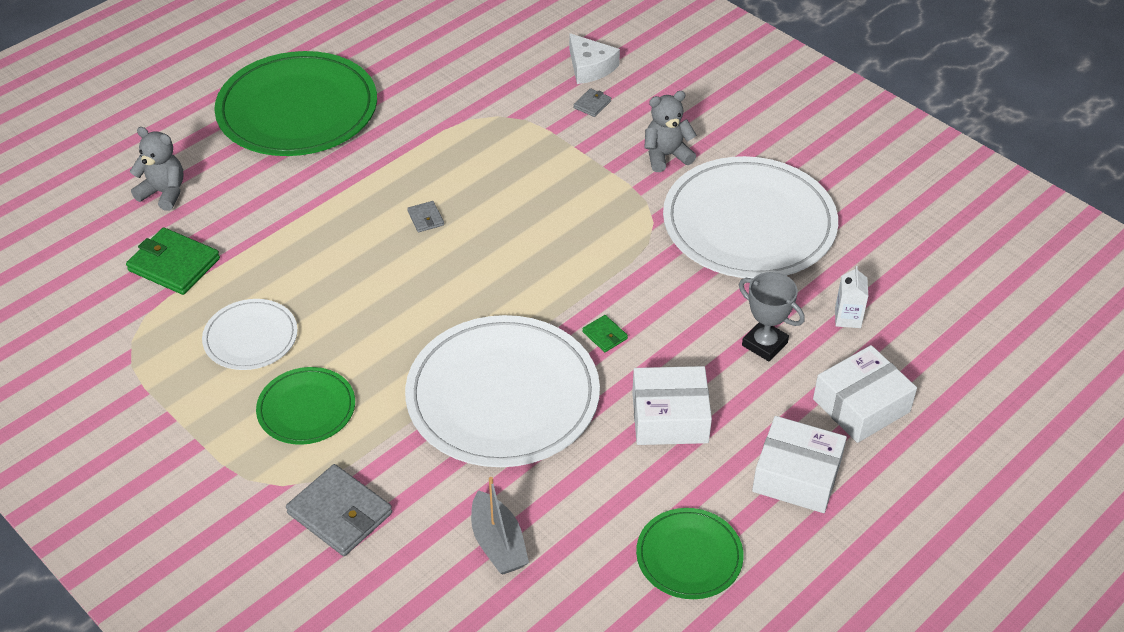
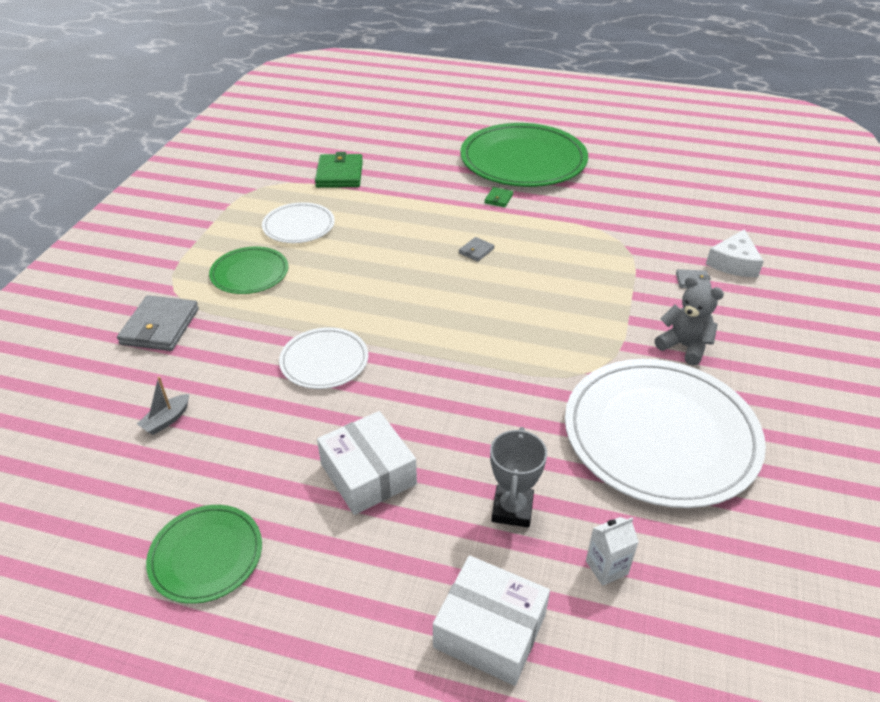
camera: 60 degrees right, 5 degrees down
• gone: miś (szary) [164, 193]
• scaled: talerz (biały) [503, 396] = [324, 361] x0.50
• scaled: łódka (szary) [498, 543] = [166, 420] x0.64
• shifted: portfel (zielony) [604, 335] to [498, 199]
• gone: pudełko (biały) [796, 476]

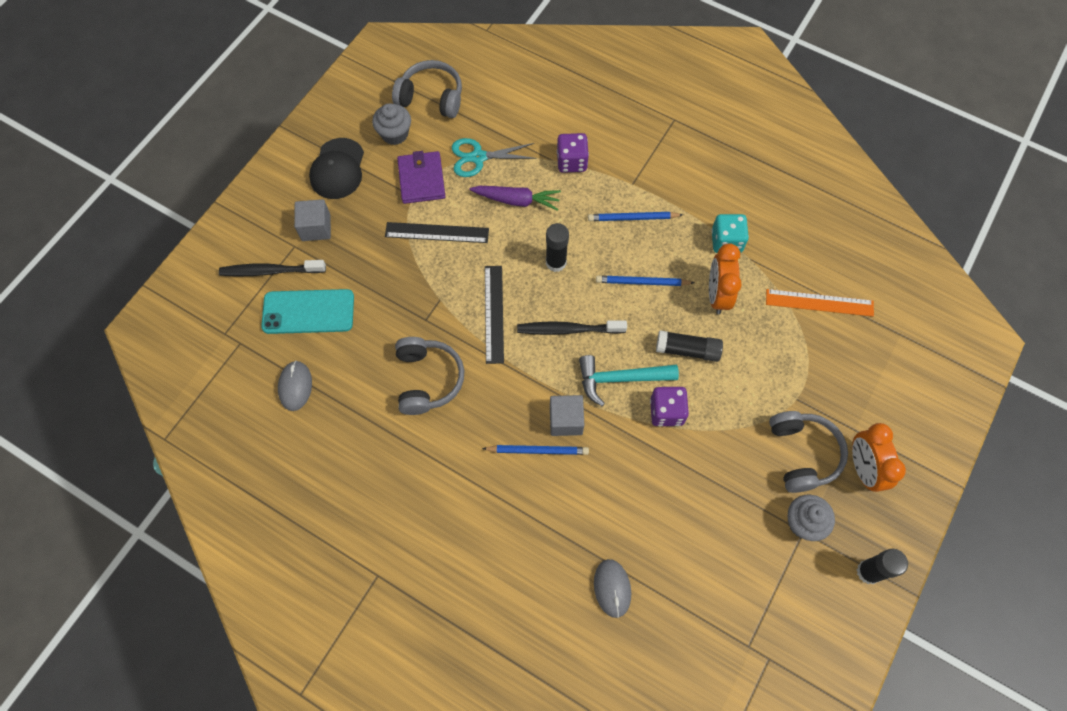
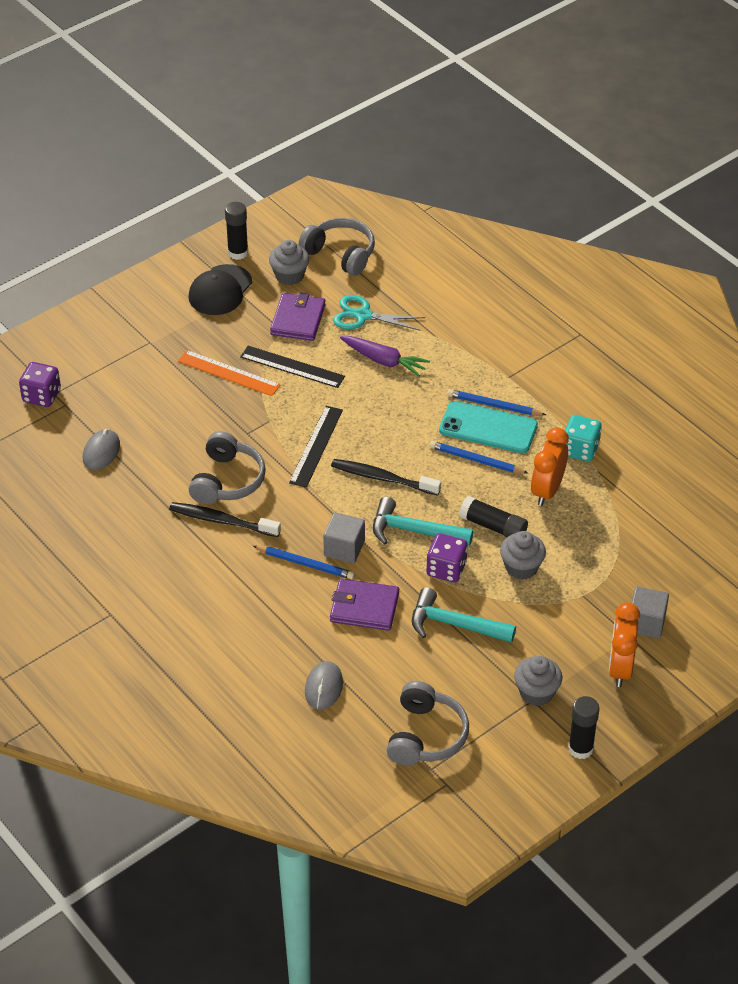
camera: 20 degrees right, 20 degrees down
• shifted: szczoteczka do zębów (czarny) [270, 271] to [222, 521]
• shifted: telefon (turkusowy) [308, 312] to [488, 428]
• shifted: sześcian (szary) [316, 228] to [646, 623]
• shifted: klej w sztyfcie (czarny) [556, 262] to [238, 252]
• shifted: kostka do gry (fioletowy) [571, 162] to [41, 396]
• shifted: linijka (pomarańczowy) [819, 302] to [229, 373]
• shifted: słuchawki (szary) [802, 454] to [426, 735]
• new: portfel (fioletowy) [364, 607]
• new: młotek (turkusowy) [455, 624]
• new: muffinka (szary) [521, 567]

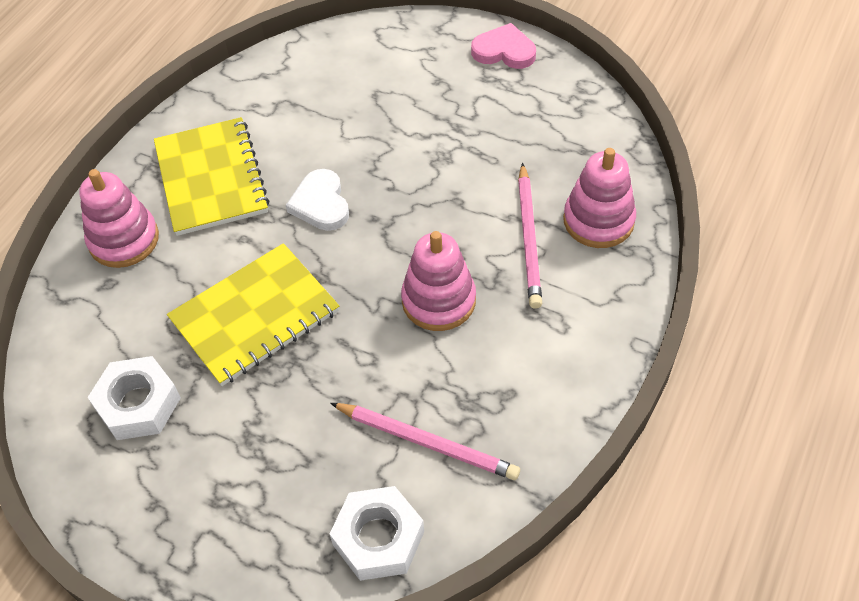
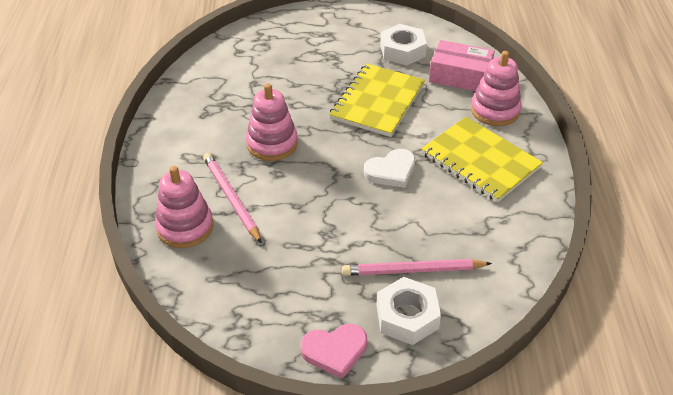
camera: 150 degrees right, 10 degrees down
• rotated: serce (biały) [321, 204] = [391, 171] 105 degrees clockwise
• shifted: ołówek (różowy) [427, 442] to [413, 270]
• shifted: nakrętka (biały) [378, 538] to [407, 317]
• new: pudełko (różowy) [460, 76]

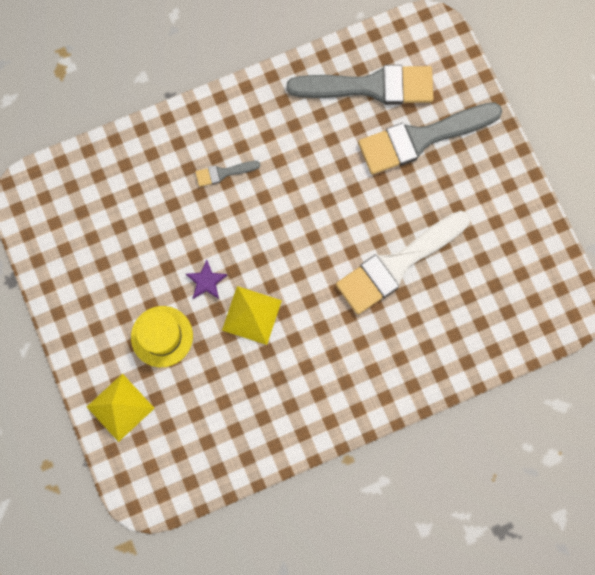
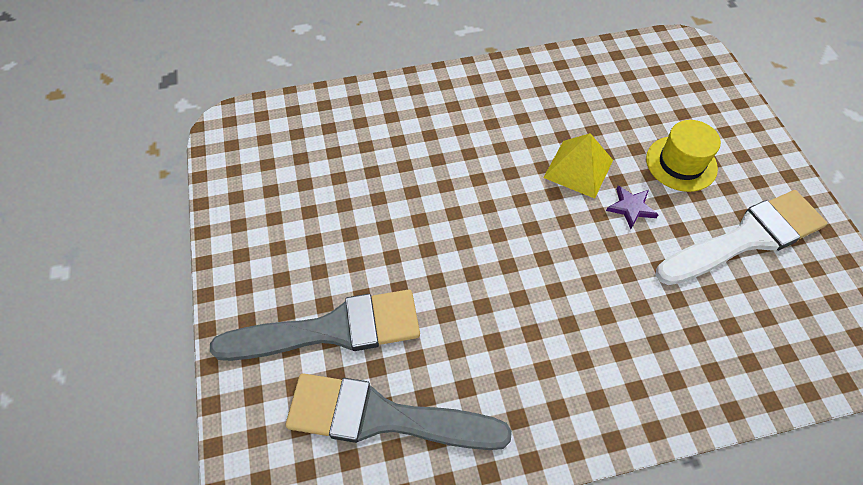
camera: 170 degrees left, 20 degrees down
• gone: piramida (żółty) [120, 407]
• gone: pędzel (szary) [223, 173]
• shifted: pędzel (biały) [397, 264] to [746, 238]

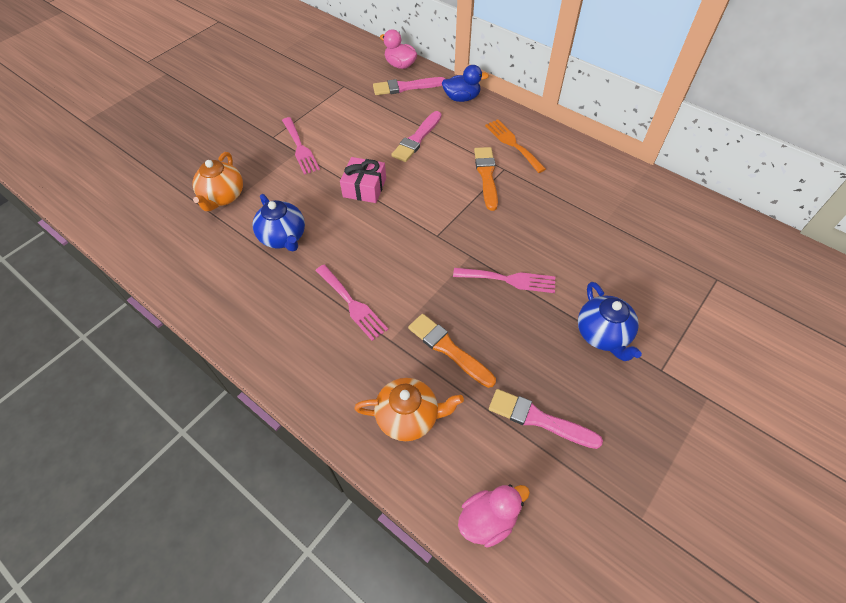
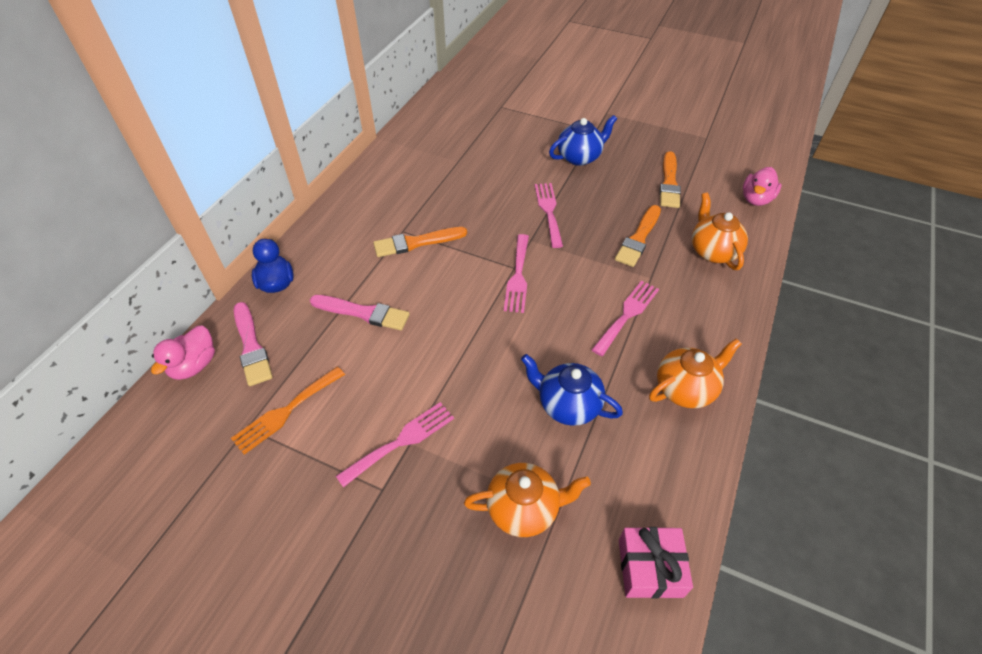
camera: 105 degrees left, 5 degrees down
• rotated: imbryk (niebieski) [284, 237] = [567, 405] 105 degrees counterclockwise
• shifted: prezent (różowy) [364, 188] to [650, 568]
• rotated: kaczka (różowy) [488, 520] = [756, 199] 105 degrees counterclockwise
• shifted: widelec (pomarańczowy) [513, 144] to [286, 411]
• repainted: pędzel (różowy) [539, 419] to pędzel (pomarańczowy) [669, 183]
• new: widelec (różowy) [518, 276]
• new: imbryk (pomarańczowy) [685, 389]

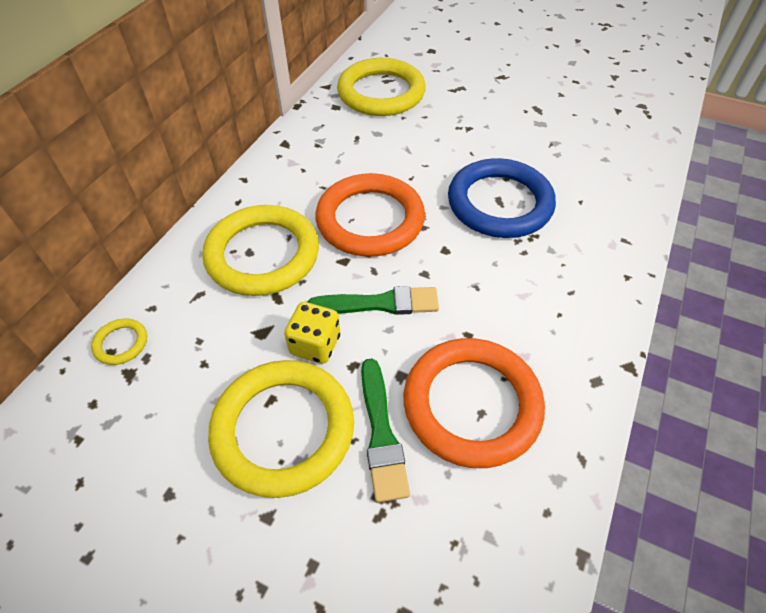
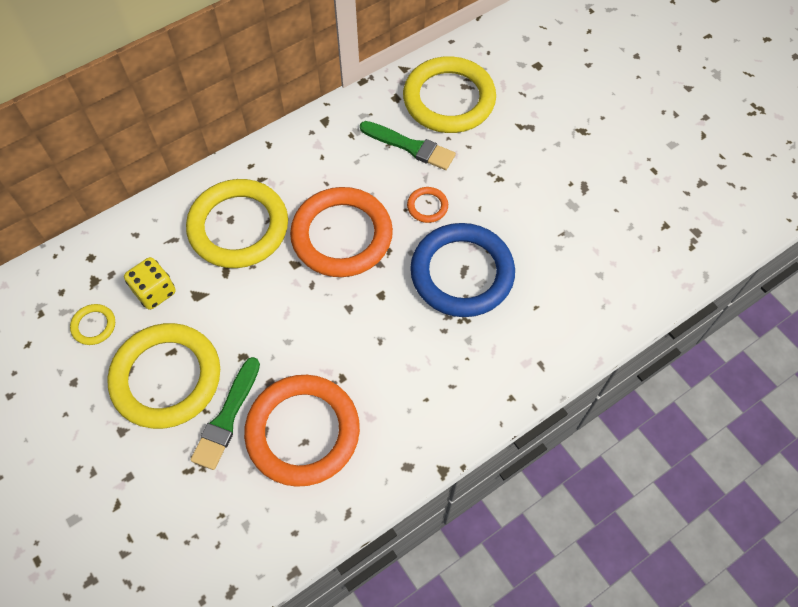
camera: 30 degrees right, 10 degrees up
• shifted: pierścień (żółty) [121, 343] to [94, 326]
• shifted: kostka do gry (żółty) [315, 345] to [155, 291]
• shifted: pędzel (zielony) [380, 303] to [410, 146]
• new: pierścień (pomarańczowy) [427, 206]

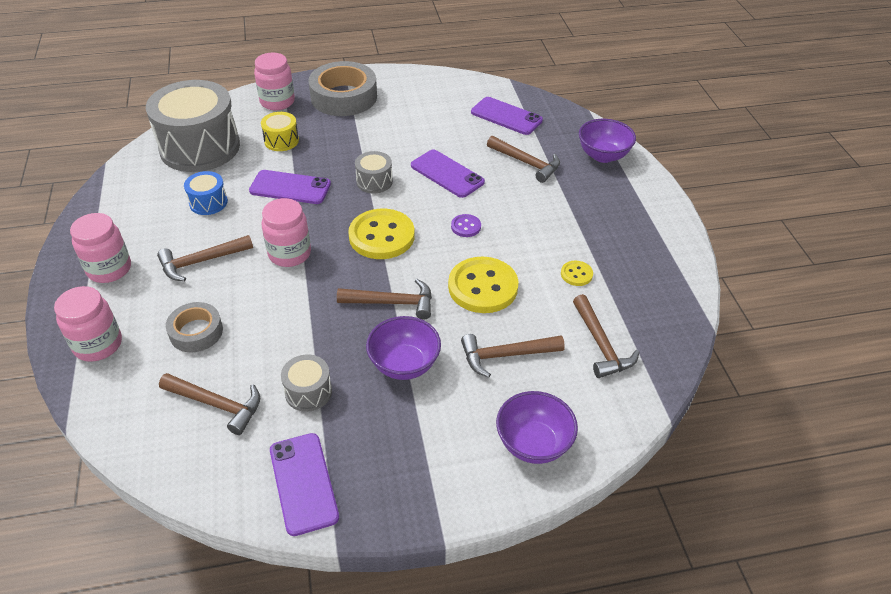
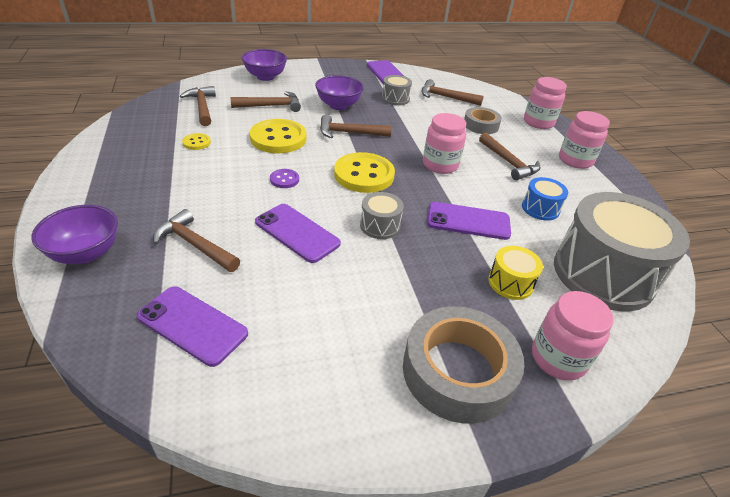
camera: 175 degrees right, 5 degrees down
• rotated: młotek (brązowy) [201, 261] = [508, 162] 90 degrees clockwise

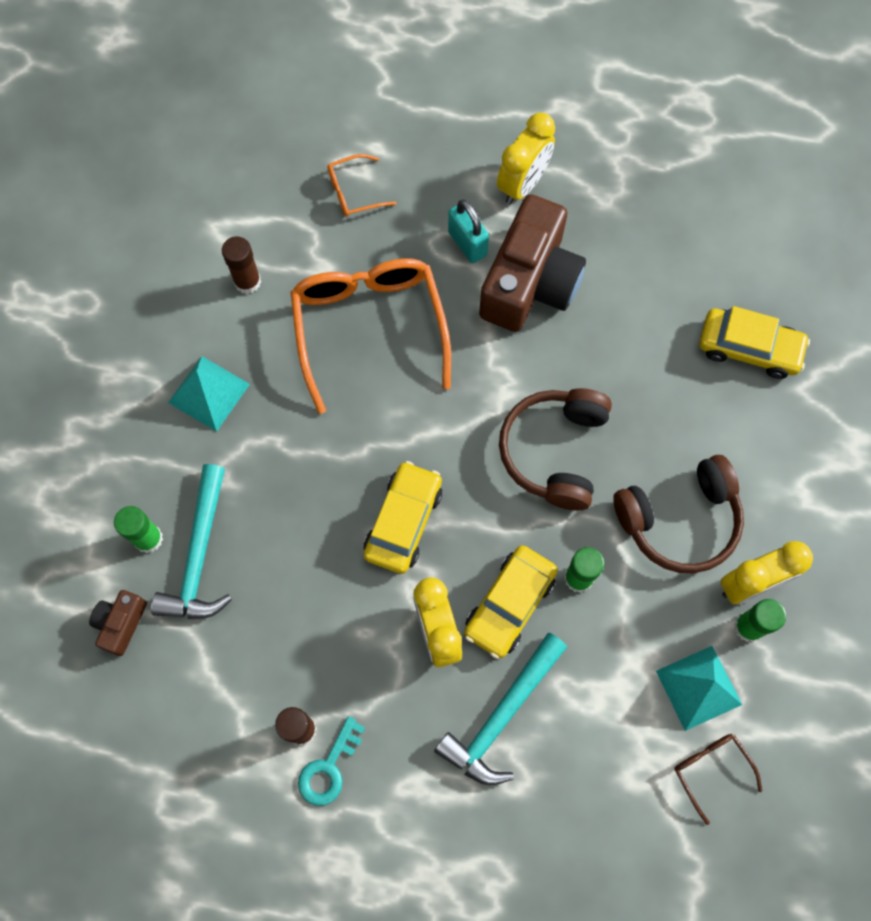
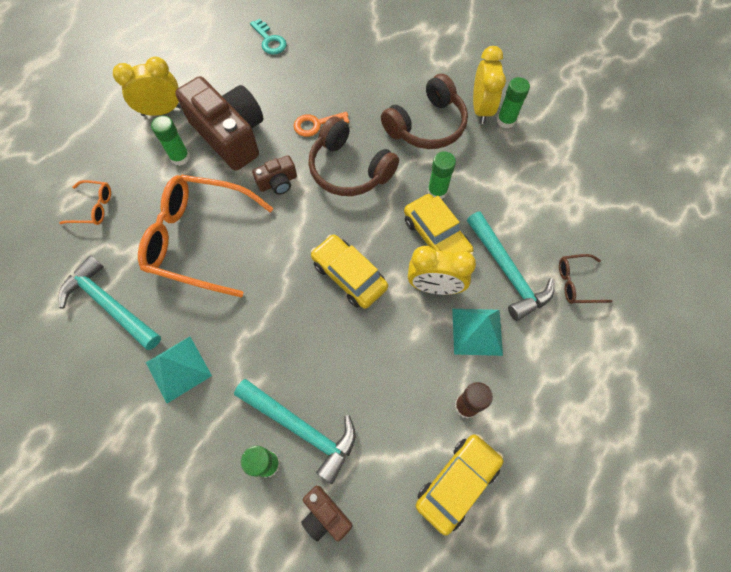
camera: 65 degrees left, 5 degrees down
• swapped: klej w sztyfcie (brązowy) [247, 281] to młotek (turkusowy) [110, 305]
• shifted: klucz (turkusowy) [329, 768] to [270, 40]
• rotated: okulary (pomarańczowy) [354, 192] = [94, 207] 90 degrees counterclockwise
• swapped: kłódka (turkusowy) [467, 243] to klej w sztyfcie (zielony) [180, 157]
• rotated: budzik (żółty) [522, 184] = [162, 111] 75 degrees counterclockwise
• rotated: słuchawki (brązowy) [679, 520] = [426, 125] 45 degrees clockwise
• shifted: piramida (turkusowy) [698, 687] to [477, 331]
• shifted: okulary (brązowy) [711, 769] to [576, 283]
• shifted: samochód (żółty) [749, 348] to [457, 483]
• new: aparat fotograficzny (brązowy) [278, 182]
• new: klucz (pomarańczowy) [316, 125]

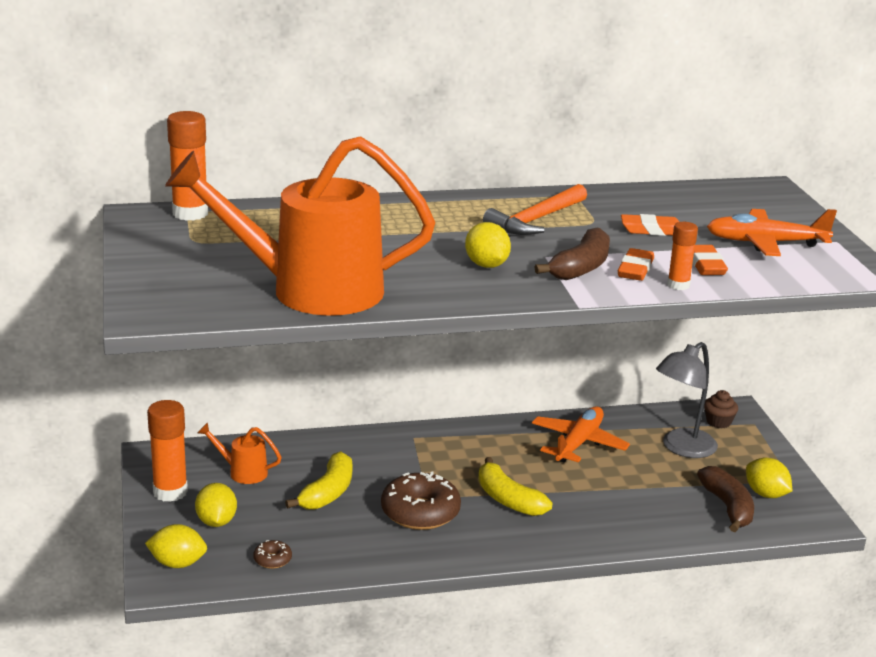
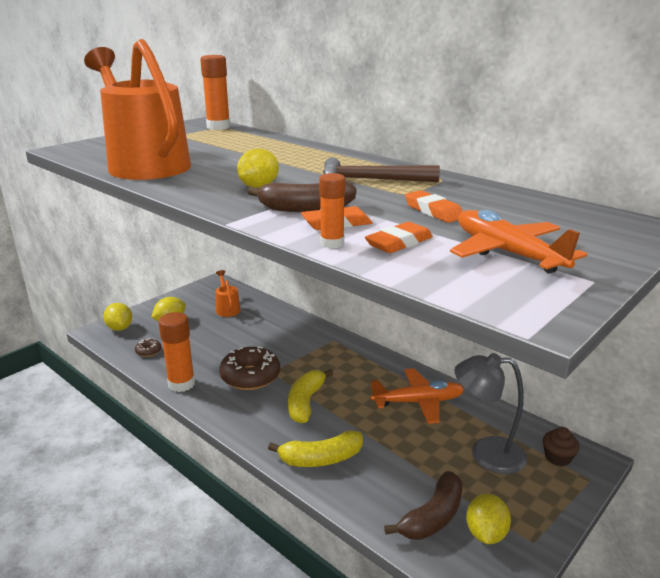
camera: 55 degrees right, 0 degrees up
• shifted: klej w sztyfcie (pomarańczowy) [170, 492] to [181, 384]
• shifted: banan (żółty) [328, 492] to [321, 459]
• repainted: młotek (pomarańczowy) [536, 220] to młotek (brązowy) [371, 180]

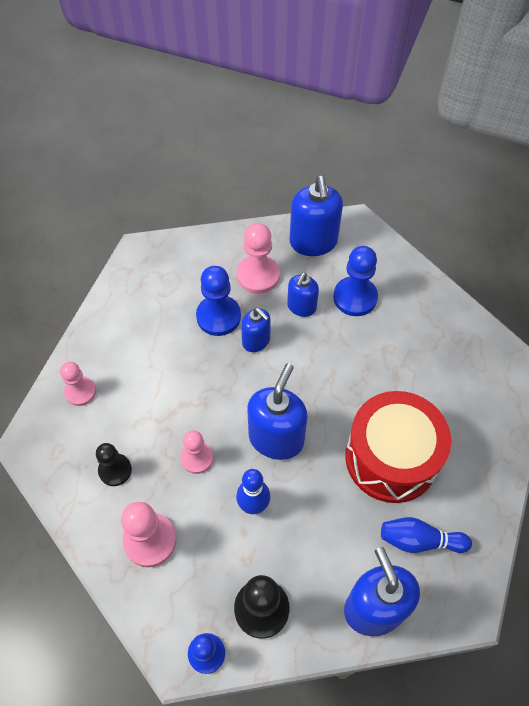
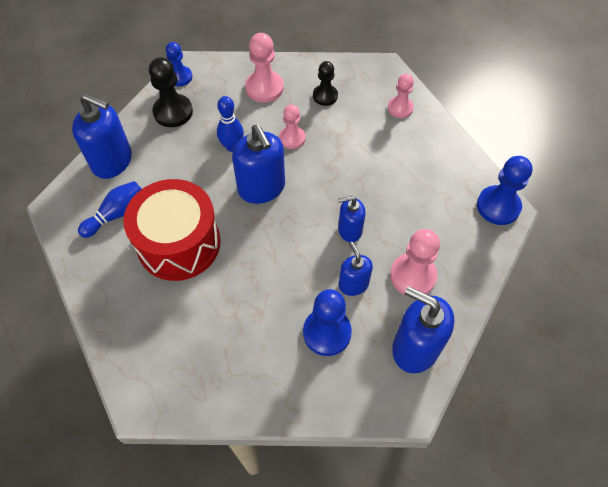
camera: 130 degrees right, 0 degrees up
• shifted: pionek (niebieski) [218, 316] to [498, 206]

